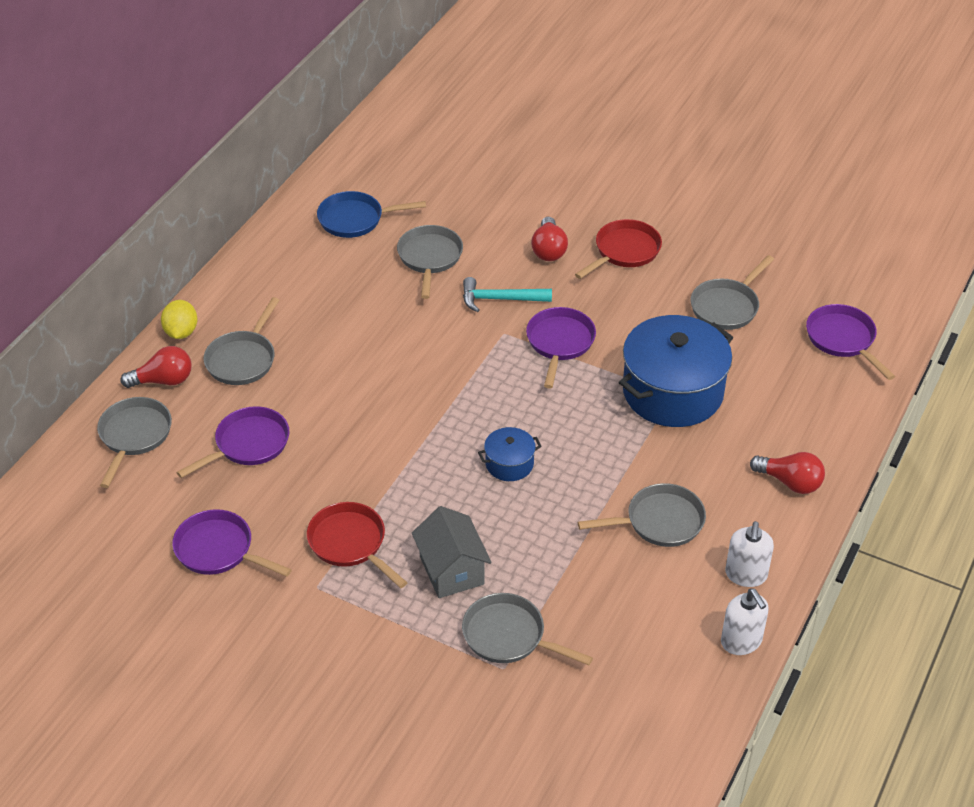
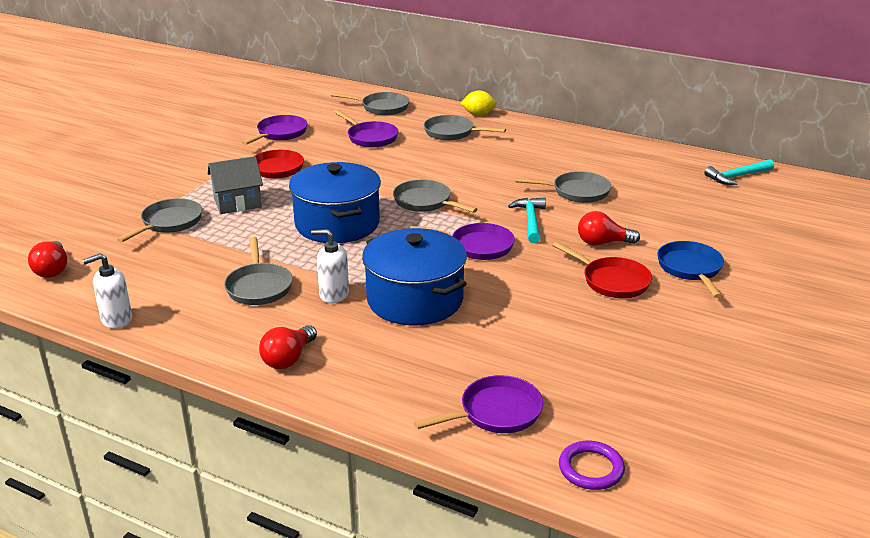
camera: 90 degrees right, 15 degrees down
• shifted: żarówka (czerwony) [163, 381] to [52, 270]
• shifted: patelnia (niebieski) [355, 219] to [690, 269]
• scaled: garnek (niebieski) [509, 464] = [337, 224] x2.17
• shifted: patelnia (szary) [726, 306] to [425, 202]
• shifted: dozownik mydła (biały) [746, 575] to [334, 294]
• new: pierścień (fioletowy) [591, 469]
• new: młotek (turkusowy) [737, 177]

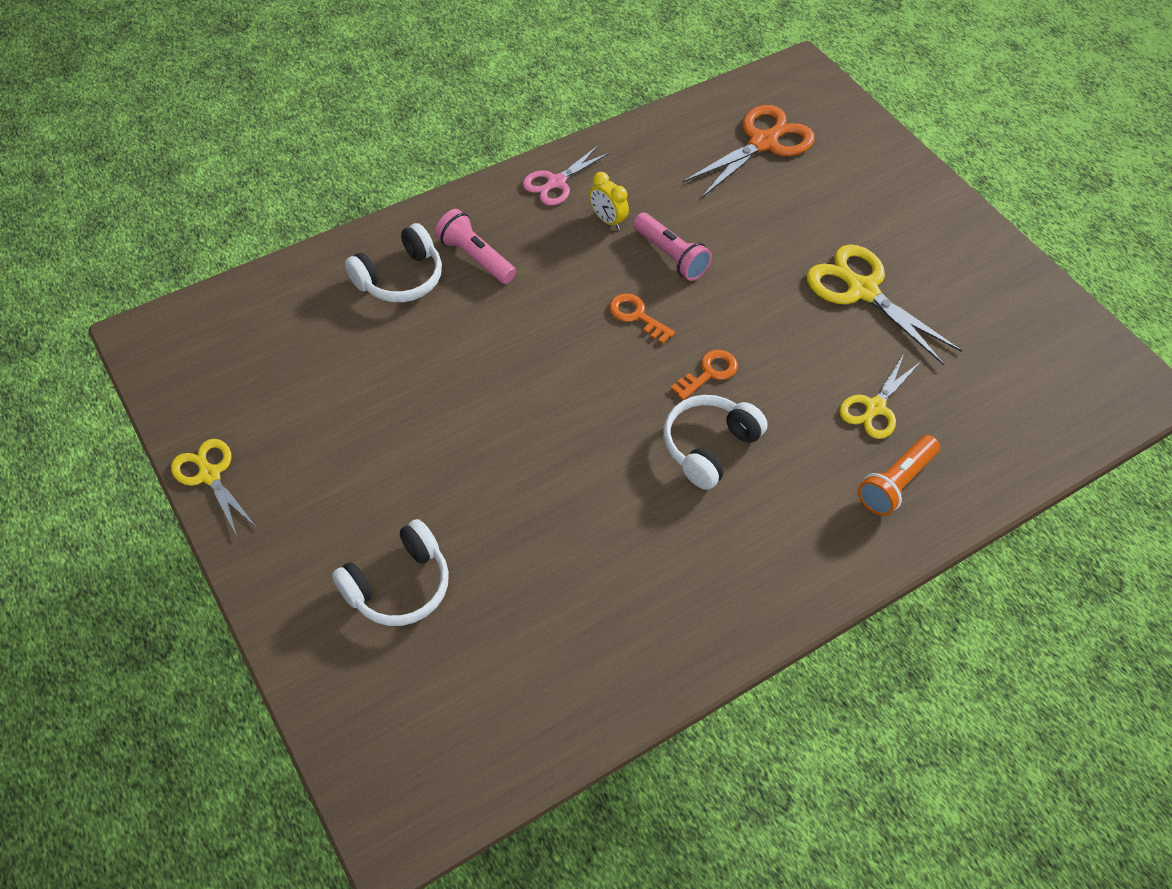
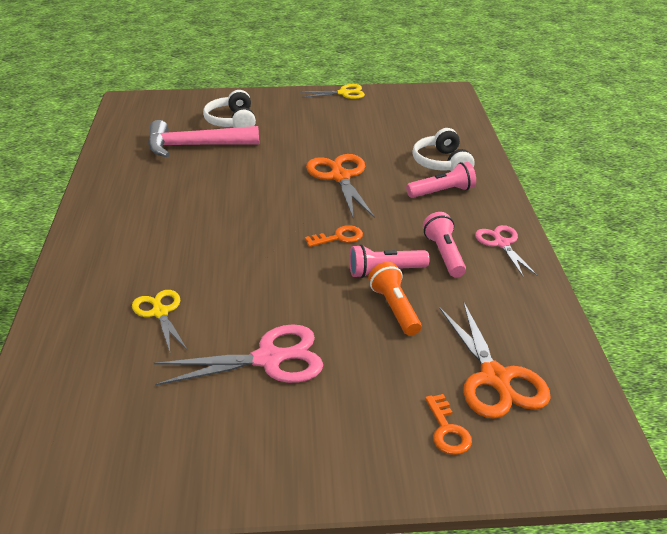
camera: 120 degrees right, 20 degrees down
• swapped: budzik (żółty) [607, 220] to latarka (różowy) [444, 254]
• gone: słuchawki (biały) [709, 446]
• shifted: klucz (pomarańczowy) [709, 373] to [447, 430]
• repainted: nożyczki (żółty) [861, 290] to nożyczki (różowy) [269, 359]
• shifted: latarka (pomarańczowy) [895, 483] to [394, 309]
• new: młotek (różowy) [195, 146]
• new: nożyczki (pomarańczowy) [340, 177]

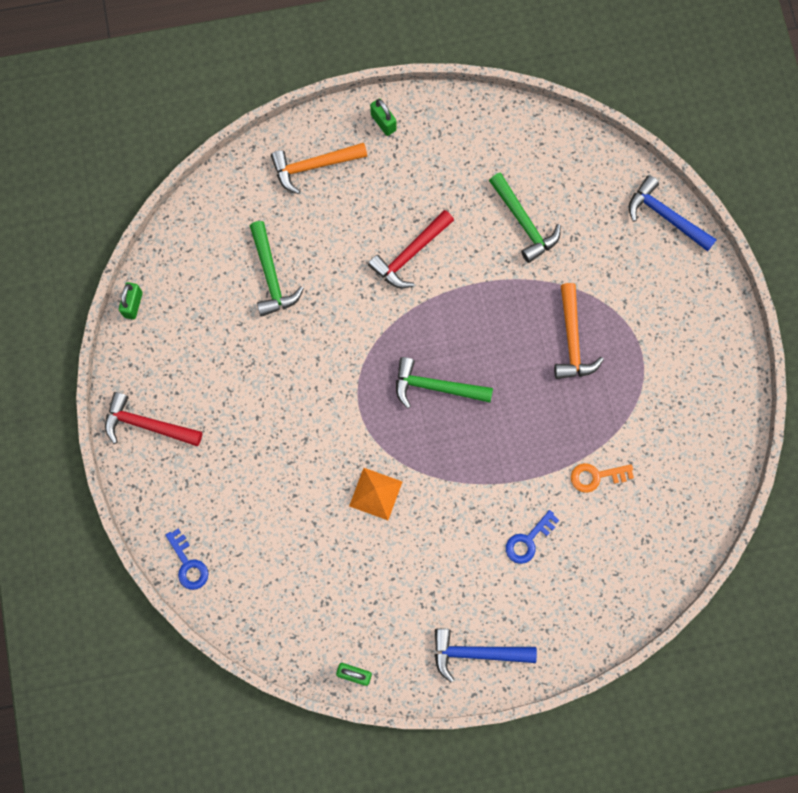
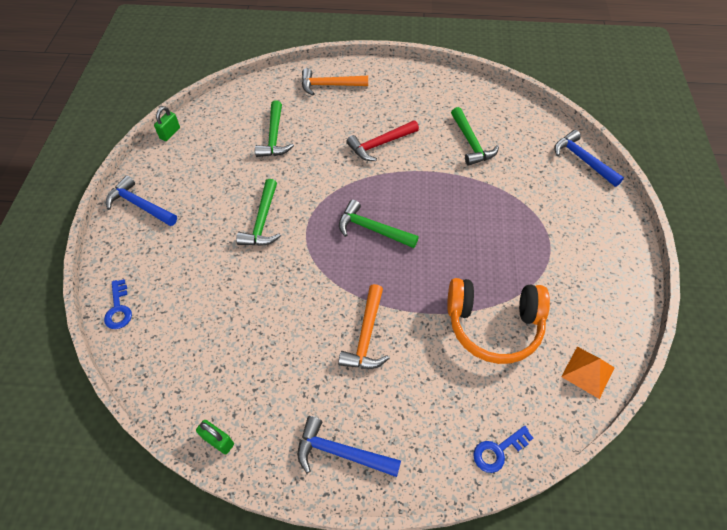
camera: 15 degrees right, 20 degrees down
• repainted: młotek (czerwony) [147, 425] to młotek (niebieski) [140, 205]
• shifted: piramida (pomarańczowy) [375, 494] to [588, 372]
• gone: kłódka (zielony) [383, 122]
• shifted: klucz (niebieski) [528, 540] to [498, 451]
• shifted: młotek (pomarańczowy) [572, 340] to [366, 336]
• swapped: klucz (pomarańczowy) [596, 476] to słuchawki (pomarańczowy) [493, 325]
• new: młotek (zielony) [262, 221]

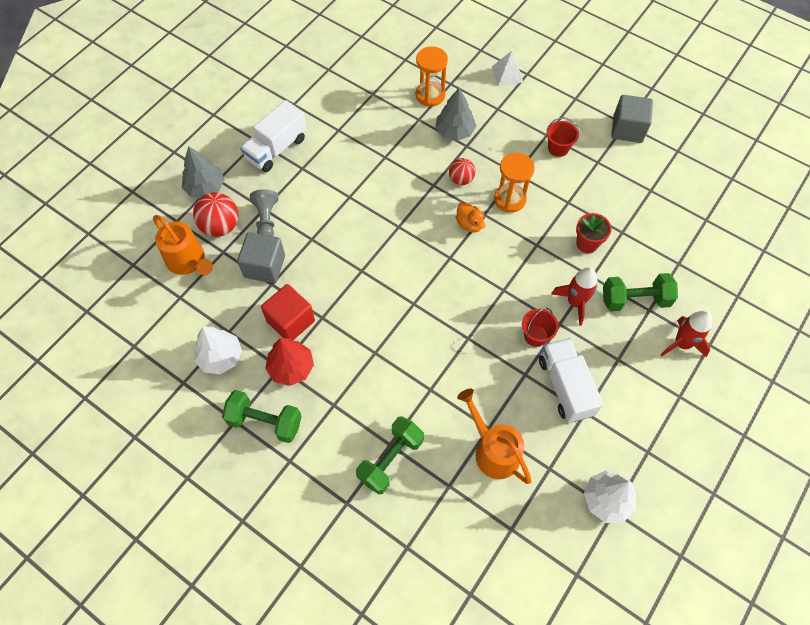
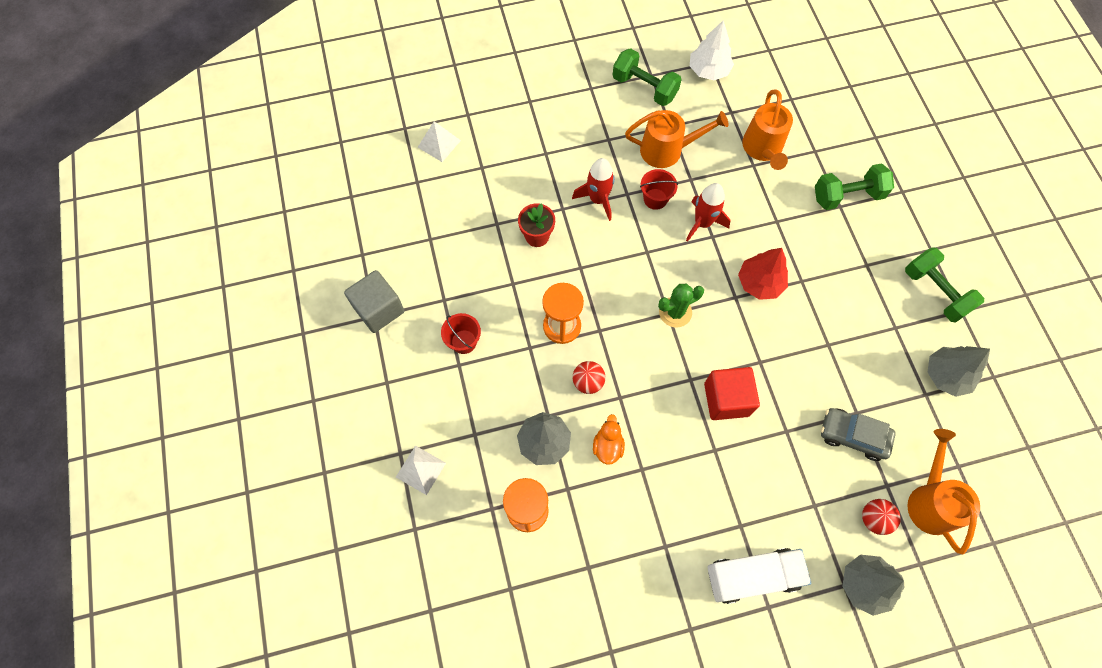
camera: 140 degrees left, 5 degrees up
• scaled: piłka (czerwony) [220, 226] = [874, 519] x0.63
• repainted: drzewko (biały) [220, 357] to drzewko (szary) [946, 375]
• swapped: sześcian (szary) [264, 266] to samochód (szary) [853, 436]
• gone: pionek (szary) [266, 219]
• shifted: sześcian (czerwony) [290, 321] to [726, 399]
• shifted: drzewko (czerwony) [291, 367] to [760, 283]
• shifted: kaczka (pomarańczowy) [469, 224] to [608, 446]
• swapped: ciężarówka (biały) [565, 386] to konewka (pomarańczowy) [668, 150]
• shifted: hantel (zielony) [635, 300] to [644, 88]
• shifted: rakieta (czerwony) [681, 344] to [702, 223]
• new: piramida (biały) [439, 143]
• new: kaktus (zielony) [675, 312]

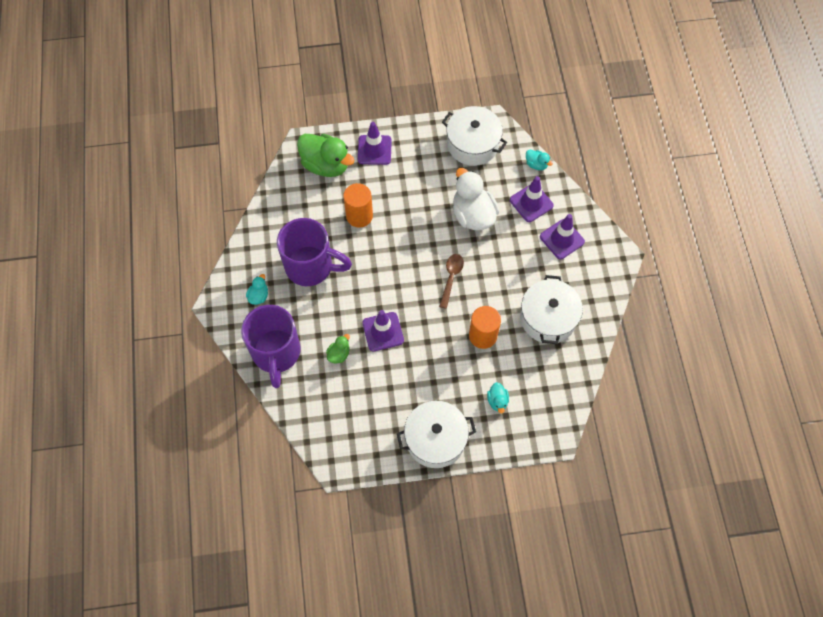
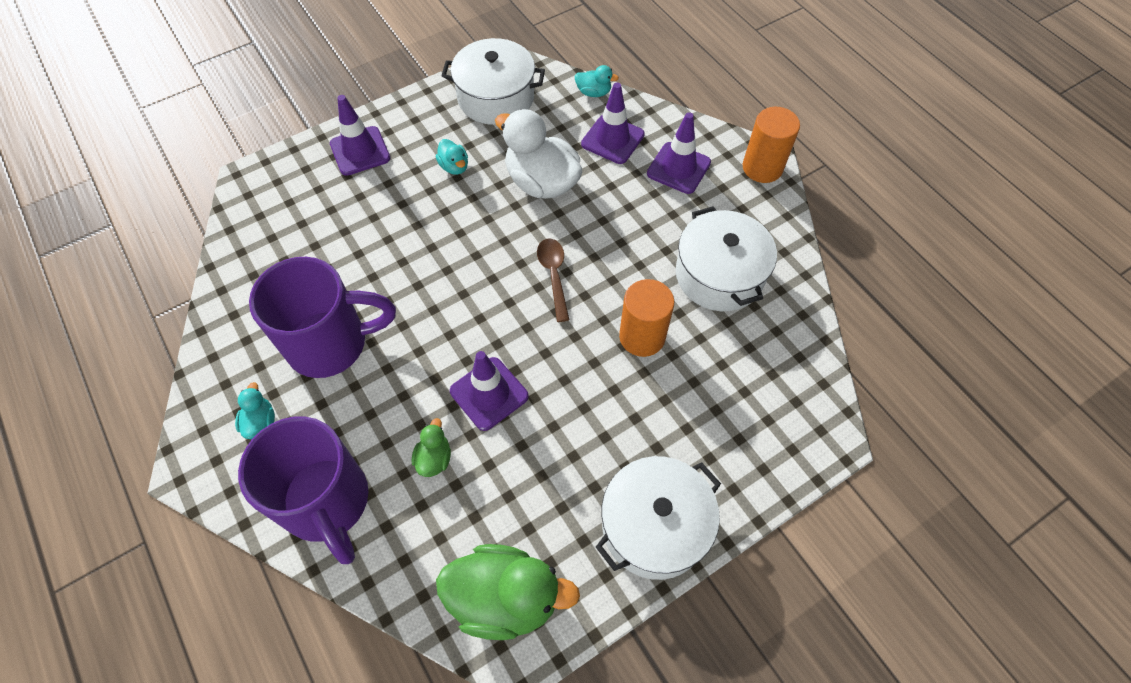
camera: 25 degrees left, 5 degrees down
• shifted: kaczka (zielony) [326, 165] to [505, 598]
• shifted: walec (pomarańczowy) [359, 216] to [762, 167]
• shifted: kaczka (turkusowy) [497, 401] to [454, 167]

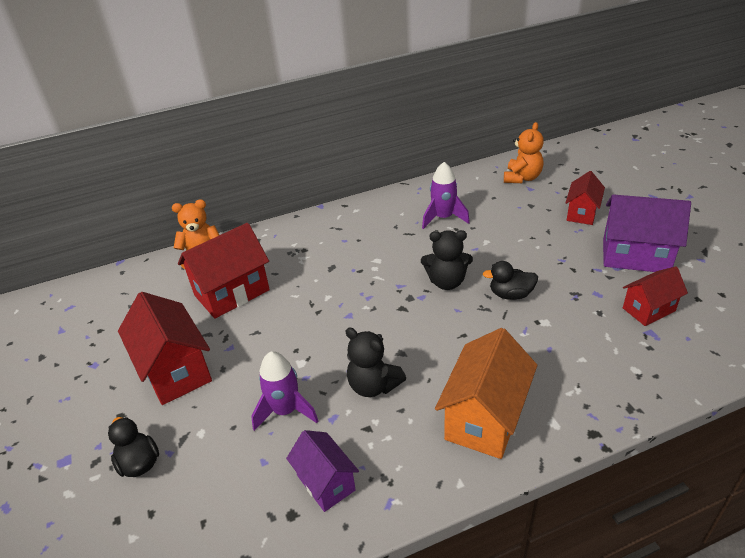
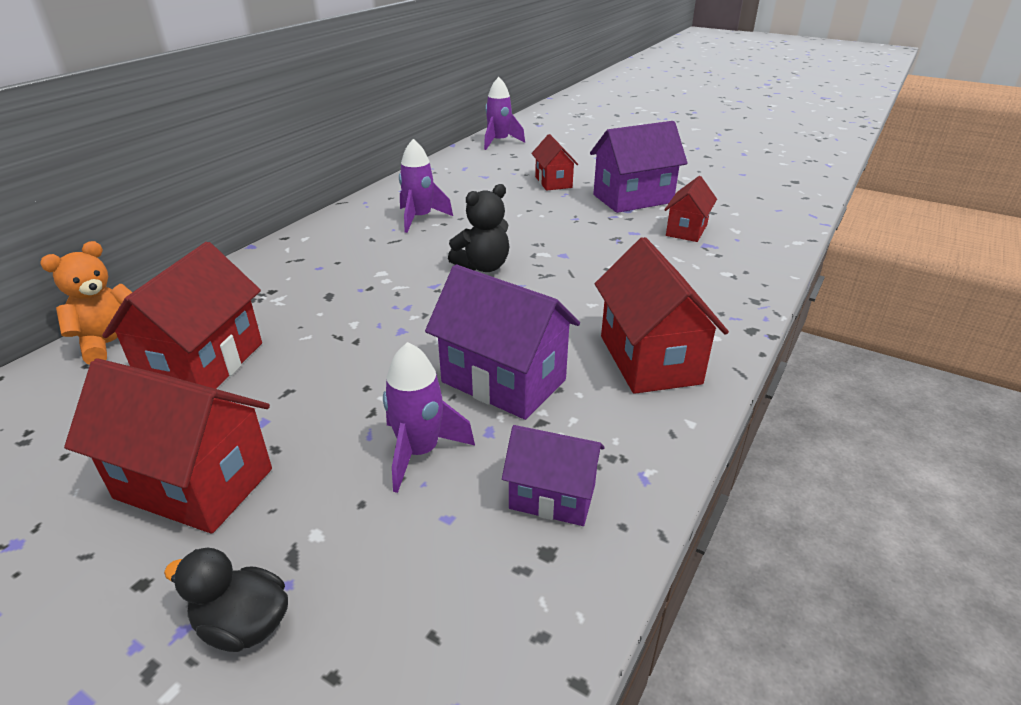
camera: 40 degrees left, 5 degrees down
• swapped: miś (czarny) [373, 385] to domek (fioletowy) [503, 381]
• repainted: domek (pomarańczowy) [484, 418] to domek (czerwony) [649, 359]
• gone: kaczka (czarny) [510, 294]
• gone: miś (pomarańczowy) [522, 178]
• new: rakieta (fioletowy) [499, 142]

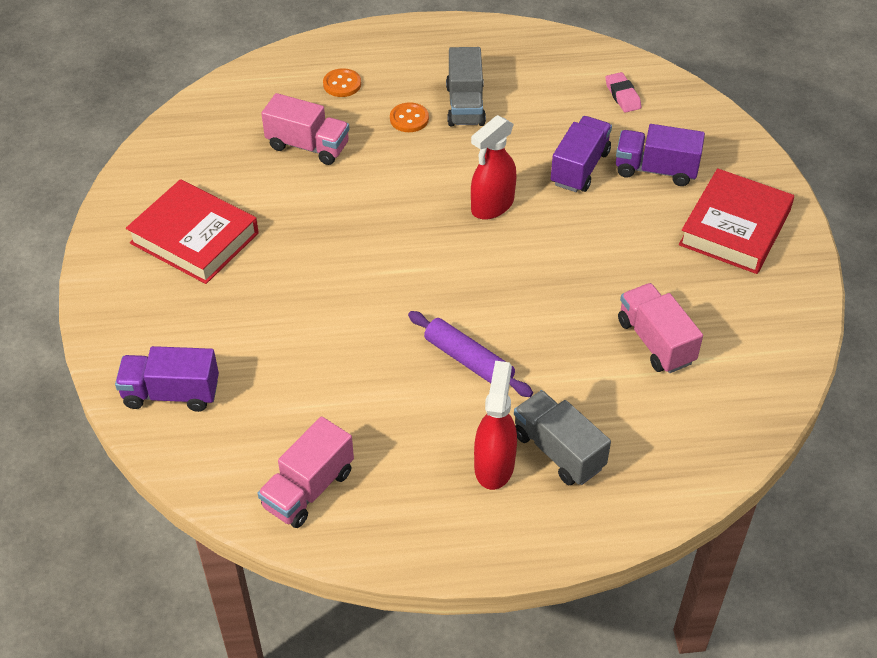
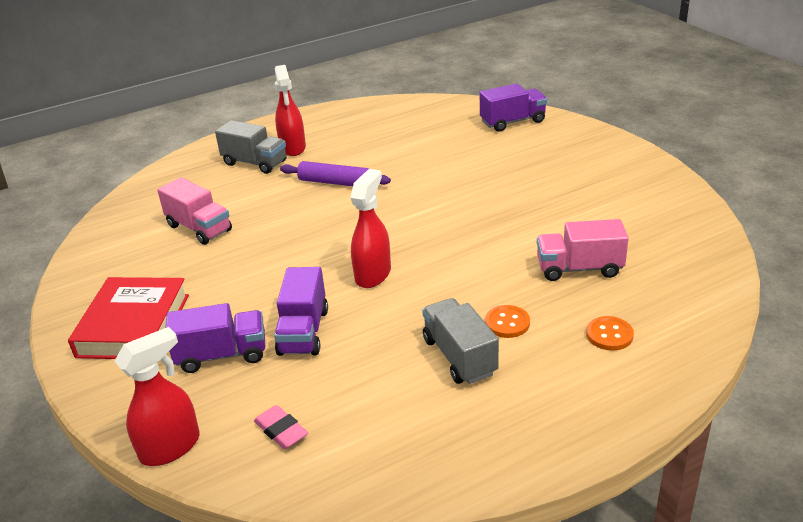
camera: 160 degrees right, 15 degrees down
• gone: książka (czerwony) [194, 238]
• gone: ciężarówka (różowy) [308, 489]
• new: spryskiwacz (czerwony) [171, 447]

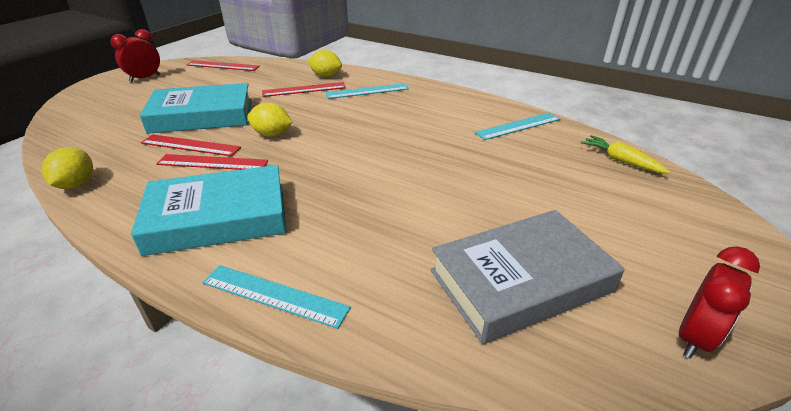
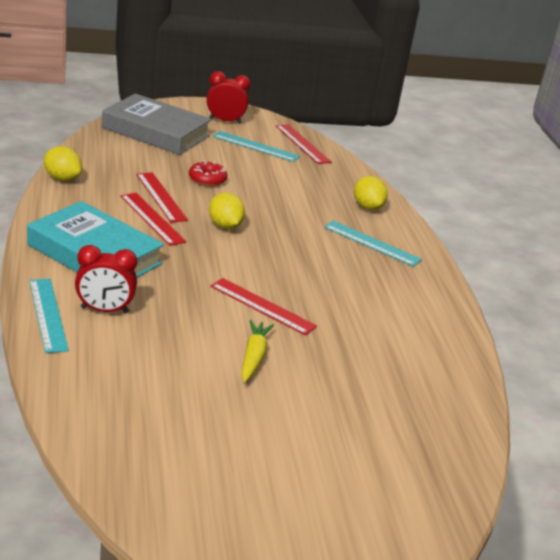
camera: 45 degrees right, 5 degrees down
• rotated: cytryna (żółty) [76, 184] = [62, 178] 75 degrees clockwise
• swapped: książka (turkusowy) [202, 116] to donut (czerwony) [207, 179]
• shifted: linijka (czerwony) [304, 89] to [262, 306]
• shifted: książka (szary) [520, 281] to [156, 132]
• shifted: linijka (turkusowy) [518, 126] to [256, 146]
• shifted: marchewka (żółty) [620, 160] to [254, 356]
• shifted: budzik (czerwony) [694, 337] to [104, 310]

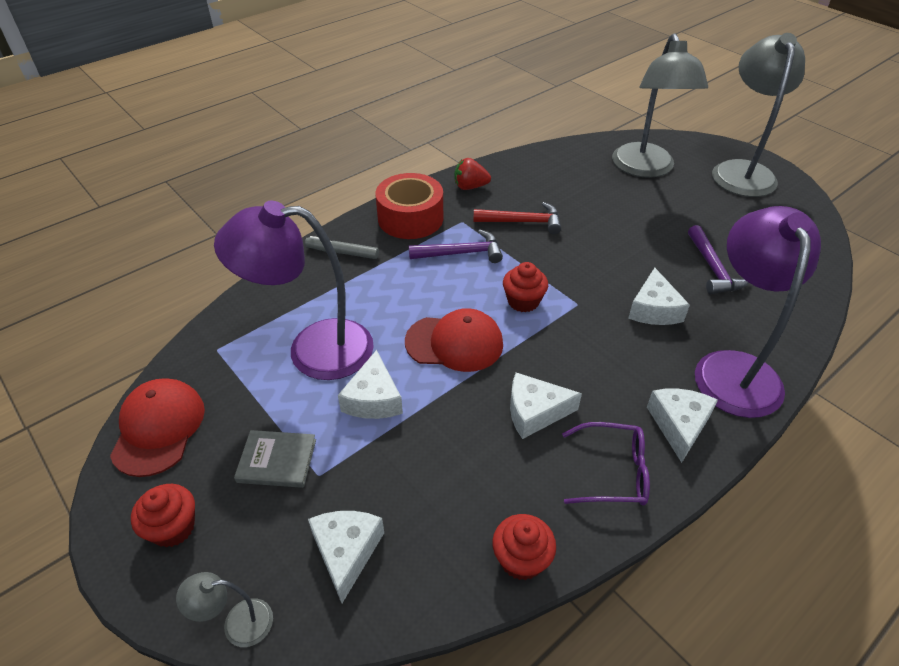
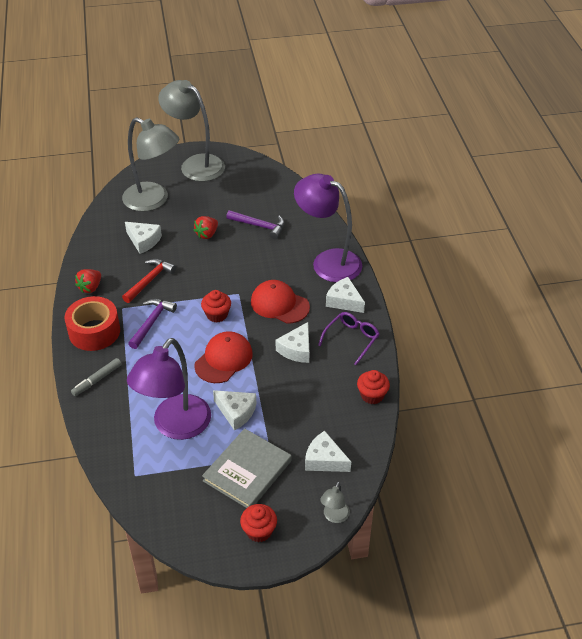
camera: 60 degrees left, 0 degrees up
• shifted: czapka (czerwony) [158, 428] to [279, 304]
• scaled: książka (szary) [277, 460] = [247, 471] x1.67
• shifted: ser (biały) [654, 309] to [143, 241]
• new: truskawka (czerwony) [207, 234]

